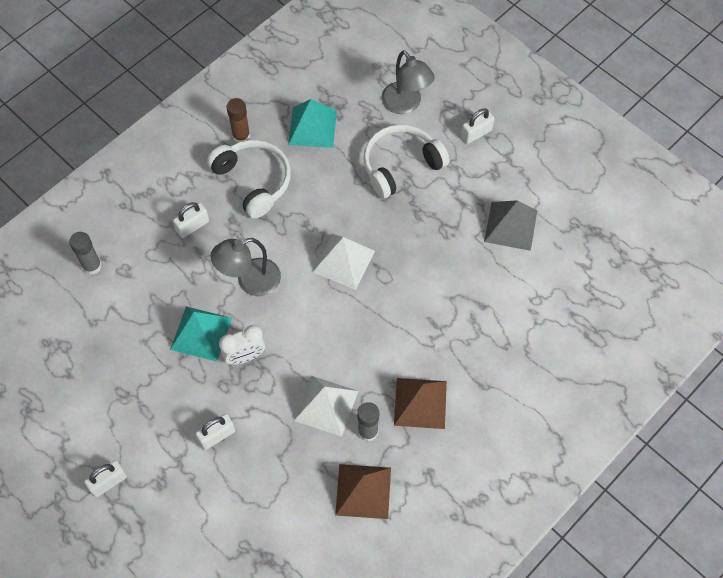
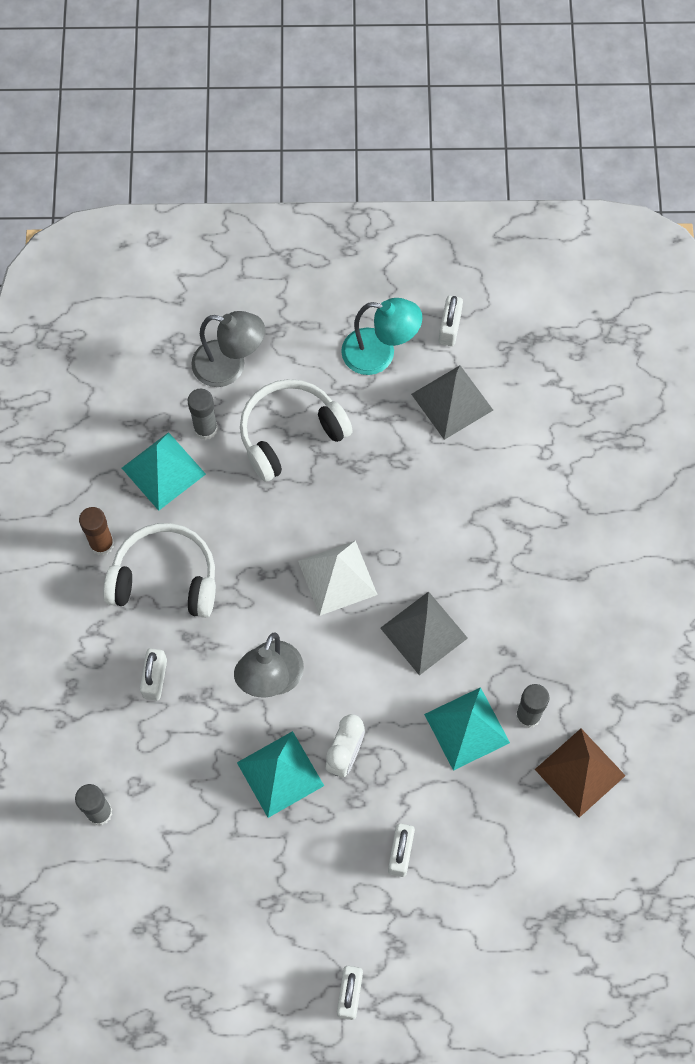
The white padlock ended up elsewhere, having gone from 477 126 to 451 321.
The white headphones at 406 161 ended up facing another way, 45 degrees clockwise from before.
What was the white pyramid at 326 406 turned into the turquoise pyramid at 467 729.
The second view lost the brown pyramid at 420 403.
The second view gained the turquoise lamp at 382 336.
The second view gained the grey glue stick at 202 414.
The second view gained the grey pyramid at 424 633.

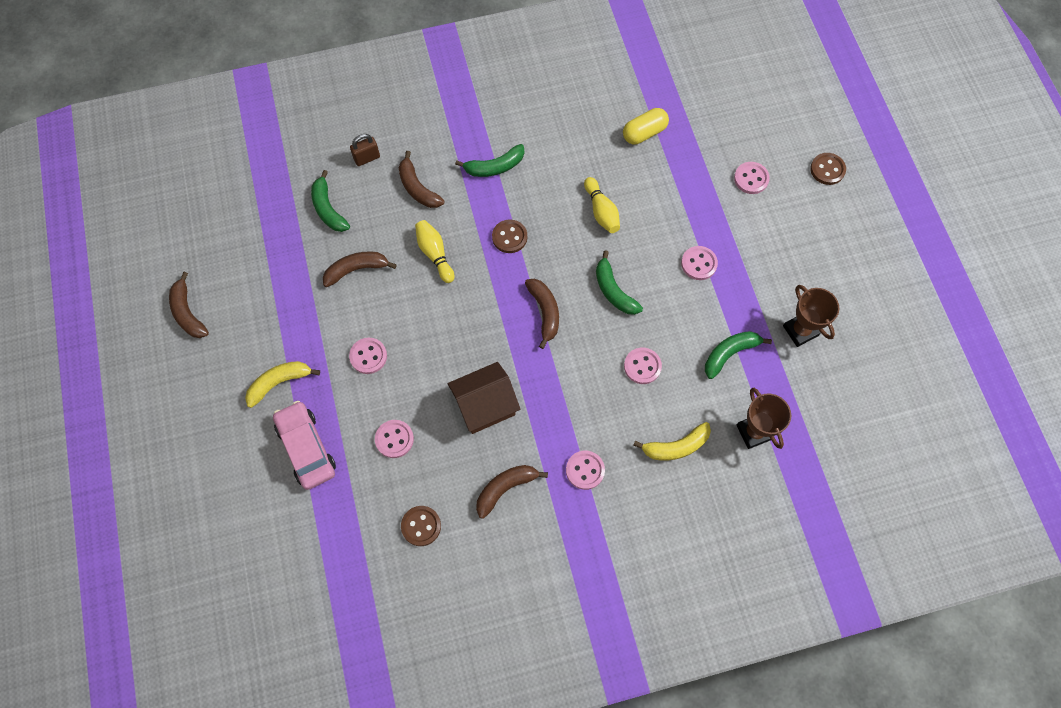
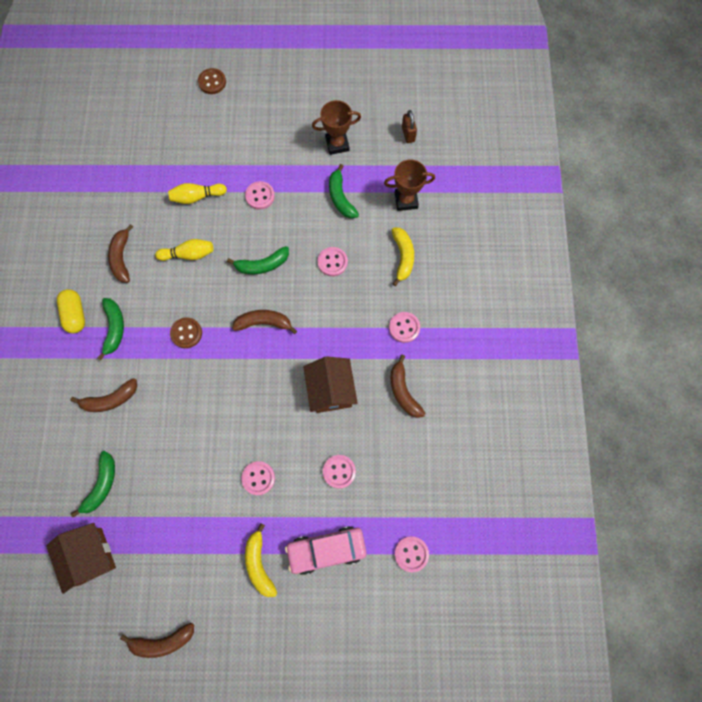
The yellow capsule ended up elsewhere, having gone from 646 126 to 71 311.
The brown padlock ended up elsewhere, having gone from 365 150 to 409 126.
The pink button ended up elsewhere, having gone from 752 178 to 412 554.
The green banana at 330 201 ended up facing another way, 60 degrees counterclockwise from before.
The yellow bowling pin ended up elsewhere, having gone from 434 251 to 197 193.
The brown banana ended up elsewhere, having gone from 360 269 to 120 253.
The second view lost the brown button at 421 526.
The second view gained the brown house at 81 558.

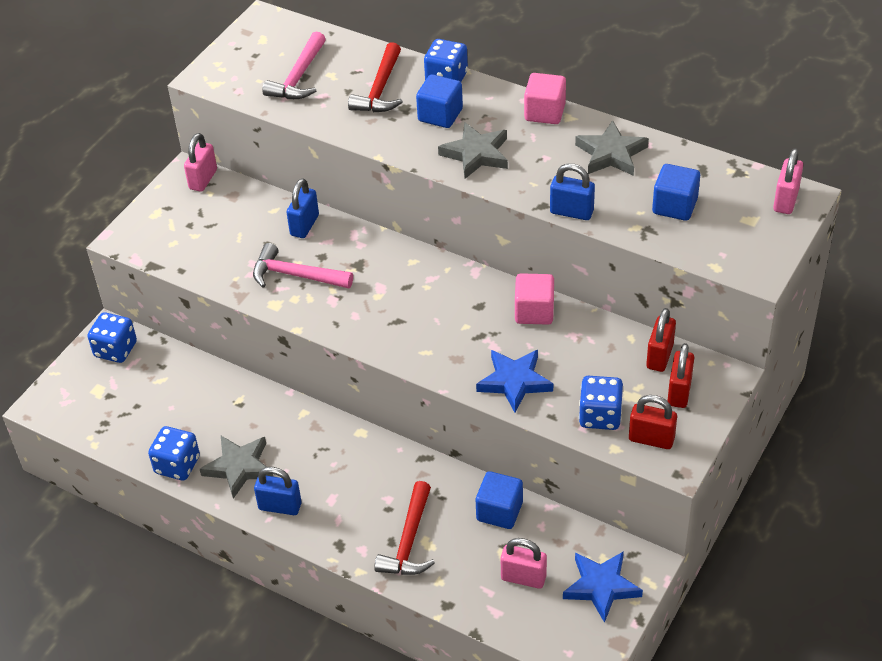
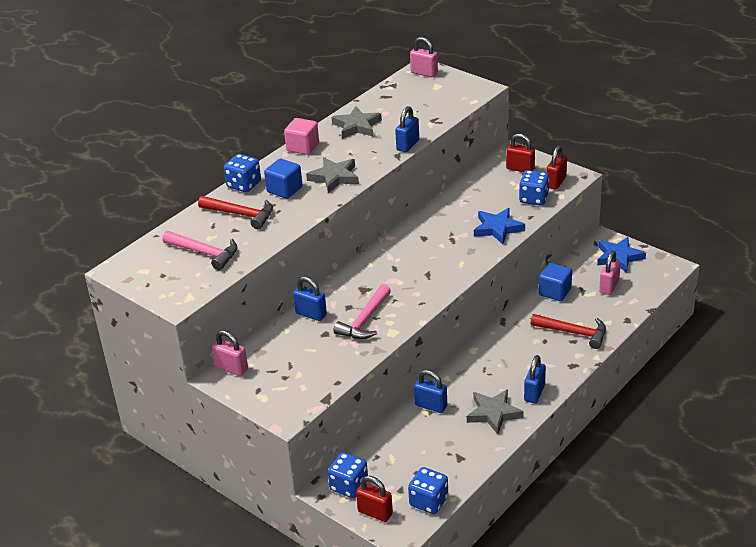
The second view lost the blue cube at 676 192.
The second view lost the pink cube at 534 299.
The red padlock ended up elsewhere, having gone from 661 340 to 374 499.
The blue dice ended up elsewhere, having gone from 174 453 to 428 490.
The second view gained the blue padlock at 430 391.

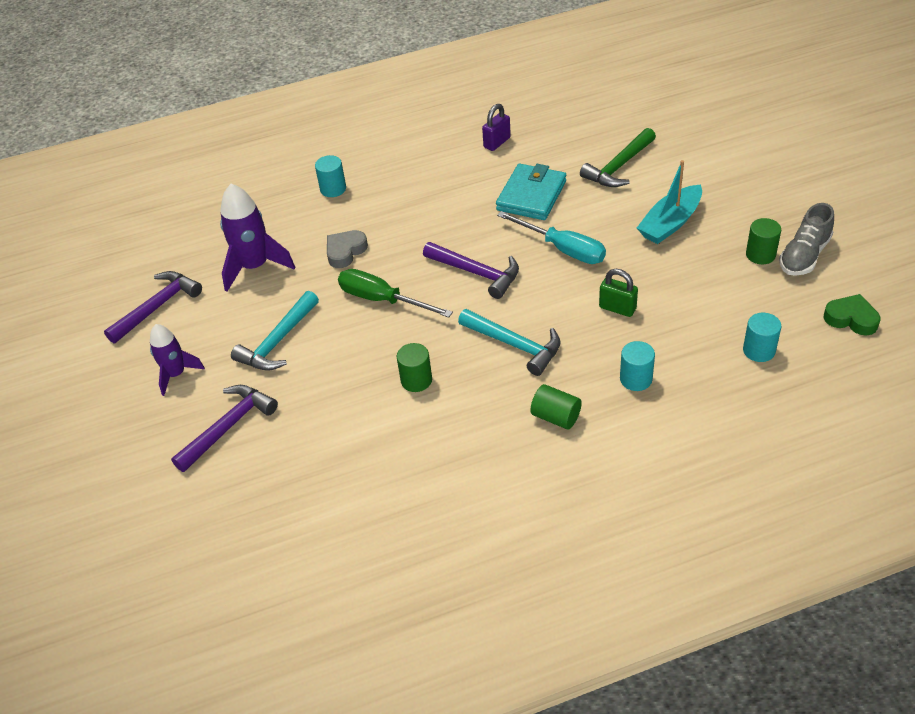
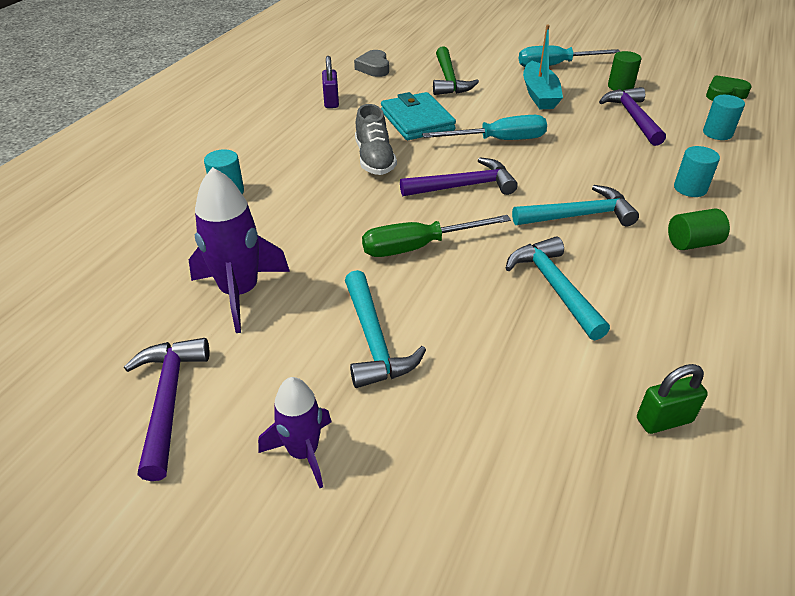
The grey shoe ended up elsewhere, having gone from 806 239 to 376 139.
The grey heart ended up elsewhere, having gone from 347 249 to 371 63.
The green padlock ended up elsewhere, having gone from 618 293 to 672 399.
Where the green cylinder stood at 414 367, the turquoise hammer came to stand at 558 288.
The purple hammer ended up elsewhere, having gone from 224 428 to 632 116.
The second view gained the turquoise screwdriver at 569 56.

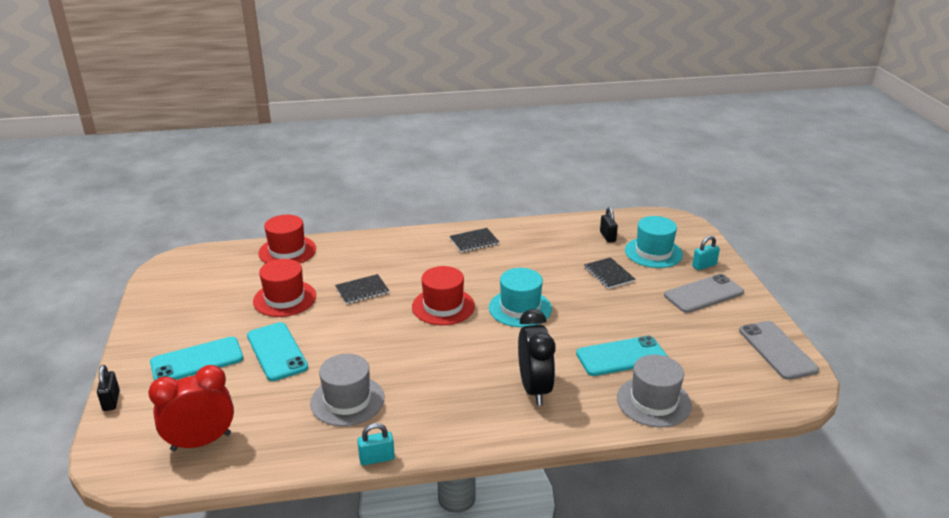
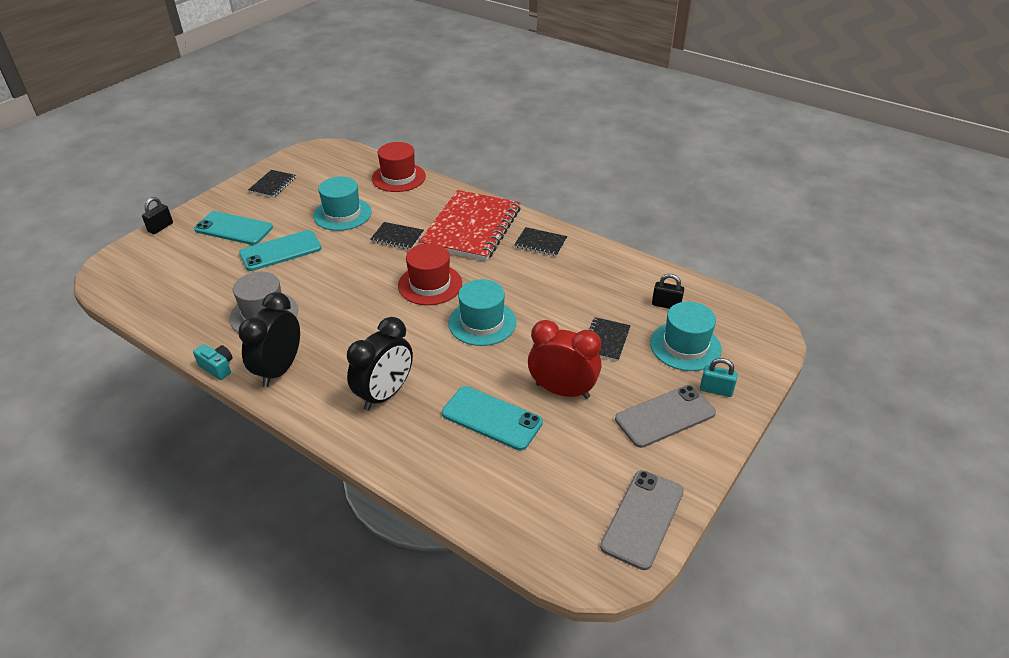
The black padlock at 609 224 ended up facing another way, 75 degrees clockwise from before.
What was the red hat at 284 288 turned into the turquoise hat at 342 204.
The grey phone at 704 293 ended up facing another way, 45 degrees counterclockwise from before.
The turquoise phone at 277 351 ended up facing another way, 45 degrees clockwise from before.
The second view lost the grey hat at 654 391.
The red clock ended up elsewhere, having gone from 191 408 to 564 359.
Where the turquoise padlock stood at 376 444, the turquoise camera came to stand at 212 362.
The second view gained the black notebook at 272 184.
The second view gained the red notebook at 470 225.
The second view gained the black clock at 269 339.

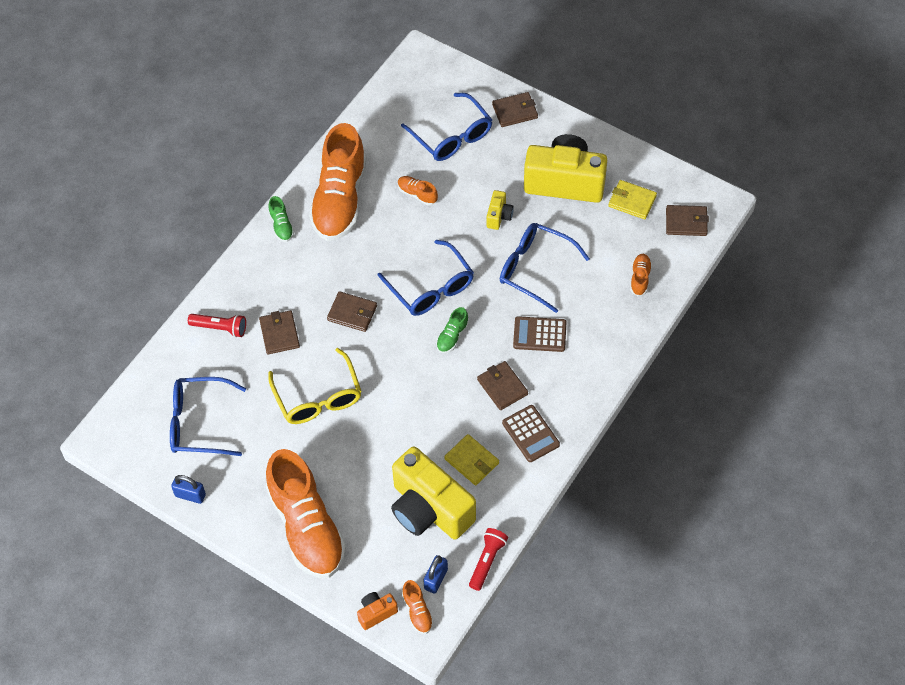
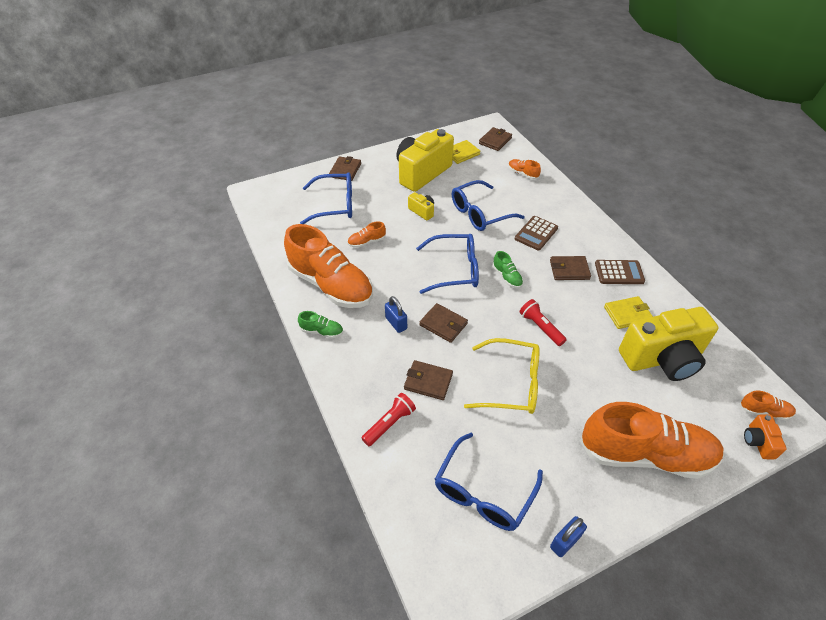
The brown wallet at 352 311 ended up facing another way, 75 degrees clockwise from before.
The red flashlight ended up elsewhere, having gone from 488 559 to 543 322.
The blue padlock ended up elsewhere, having gone from 435 574 to 396 314.

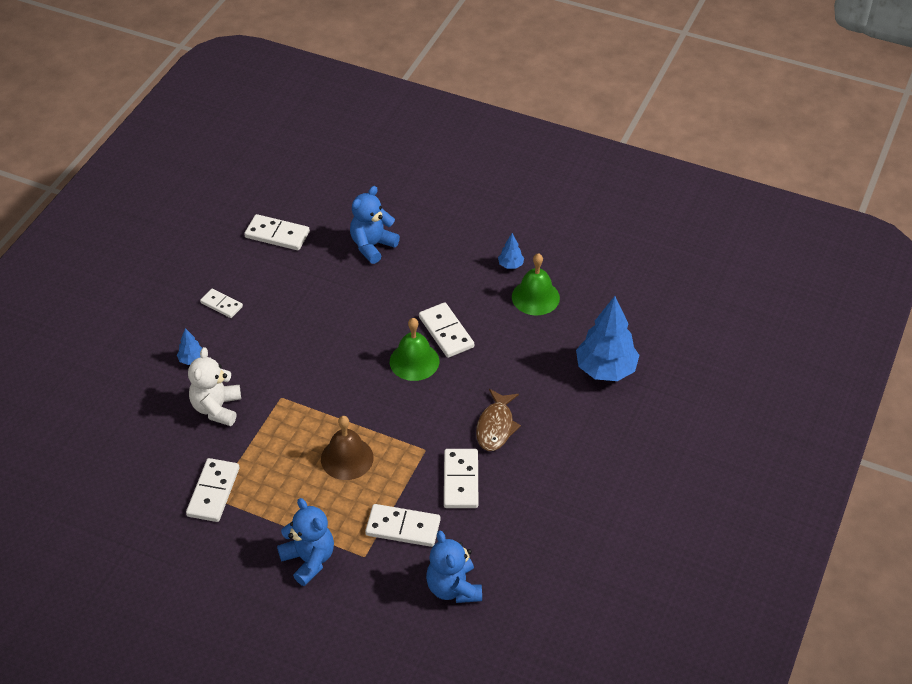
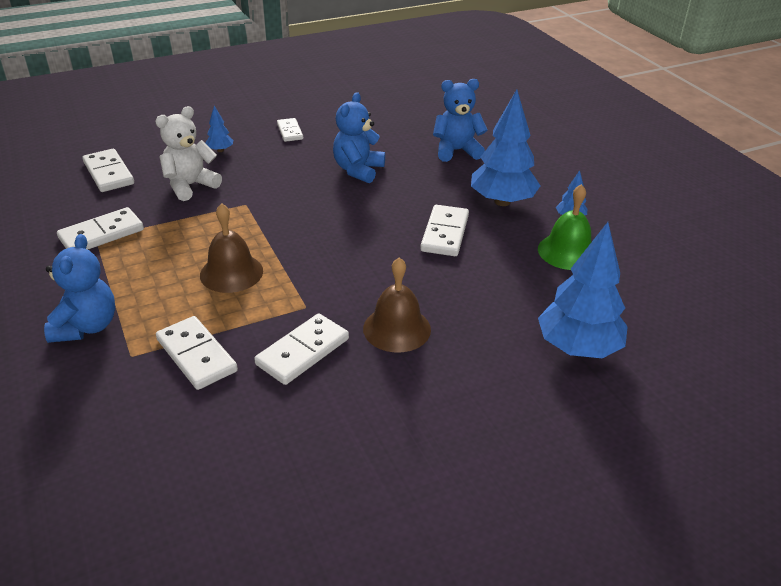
The white domino ended up elsewhere, having gone from 277 232 to 108 170.
The second view lost the green bell at 414 349.
Where the brown fish stood at 498 420, the brown bell came to stand at 397 305.
The blue teddy bear ended up elsewhere, having gone from 454 567 to 359 137.
The second view gained the blue tree at 506 148.

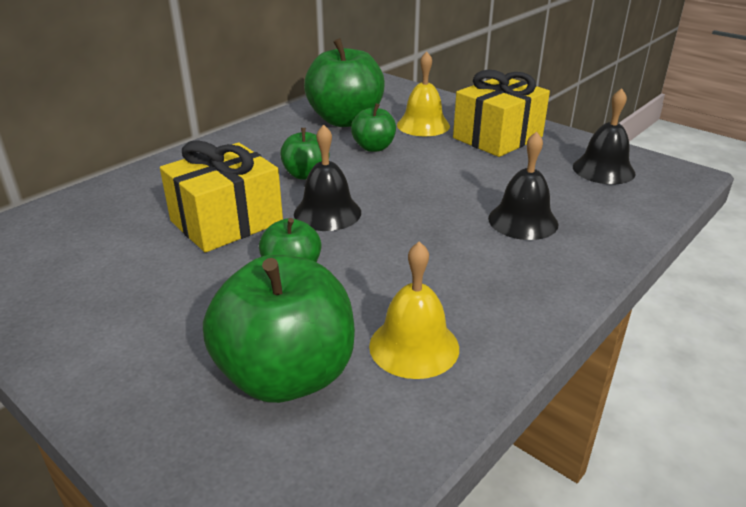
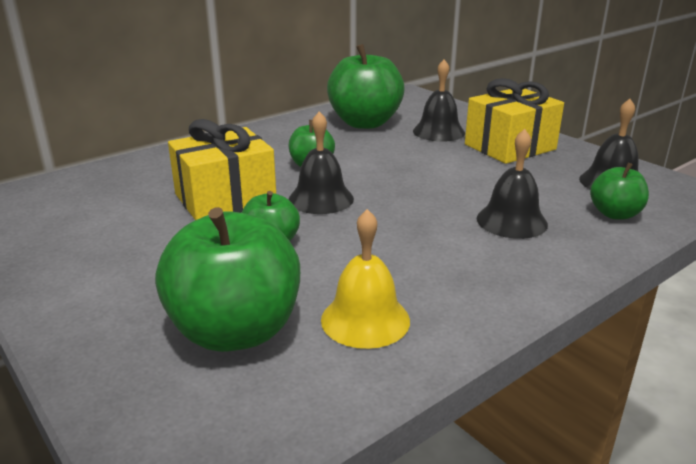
What was the yellow bell at 423 94 turned into the black bell at 439 100.
The green apple ended up elsewhere, having gone from 373 127 to 619 191.

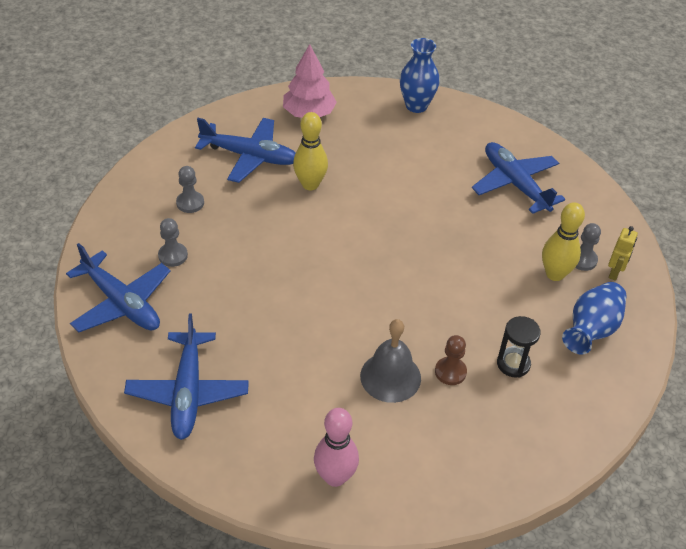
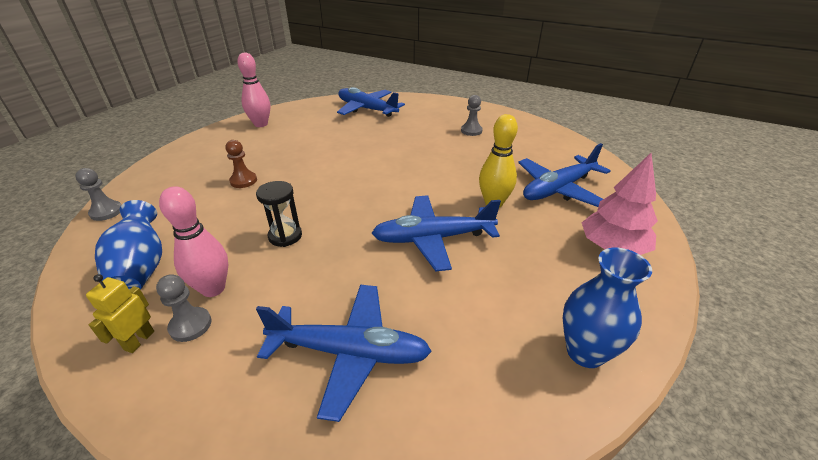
The grey pawn ended up elsewhere, having gone from 190 189 to 98 194.
What was the yellow bowling pin at 563 241 turned into the pink bowling pin at 193 241.
The yellow robot at 623 253 ended up facing another way, 45 degrees clockwise from before.
The blue plane ended up elsewhere, having gone from 118 287 to 436 233.
The black hourglass ended up elsewhere, having gone from 519 347 to 279 214.
The second view lost the grey bell at 390 361.

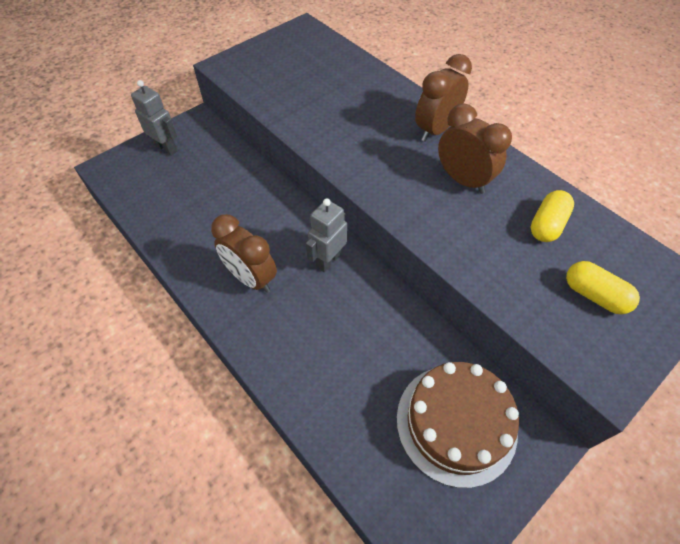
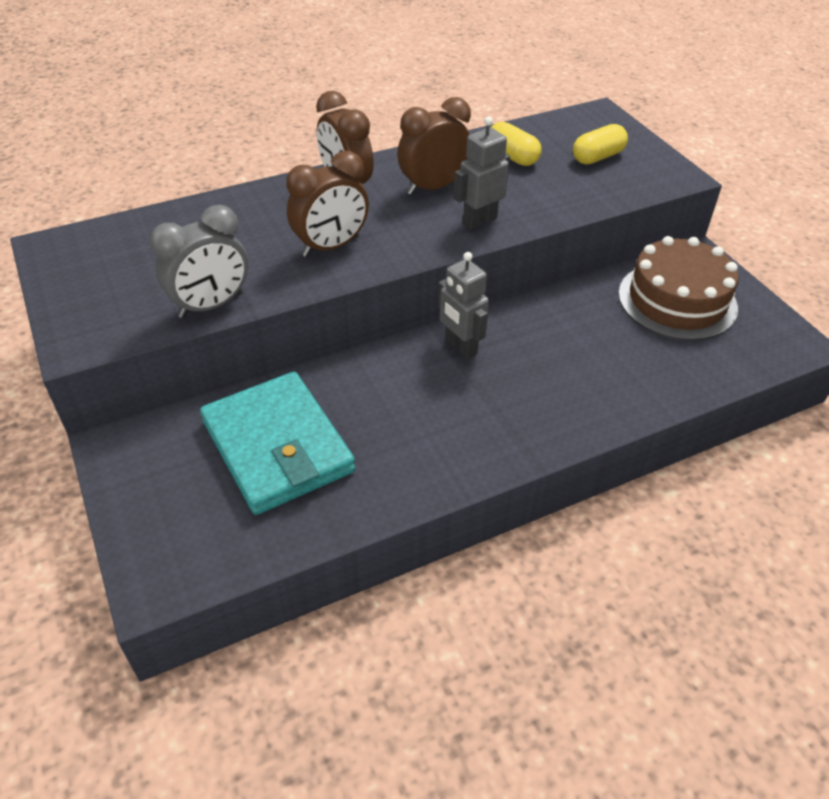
The grey robot ended up elsewhere, having gone from 154 118 to 482 173.
The brown clock ended up elsewhere, having gone from 244 253 to 327 204.
The second view gained the grey clock at 199 261.
The second view gained the turquoise wallet at 277 443.

